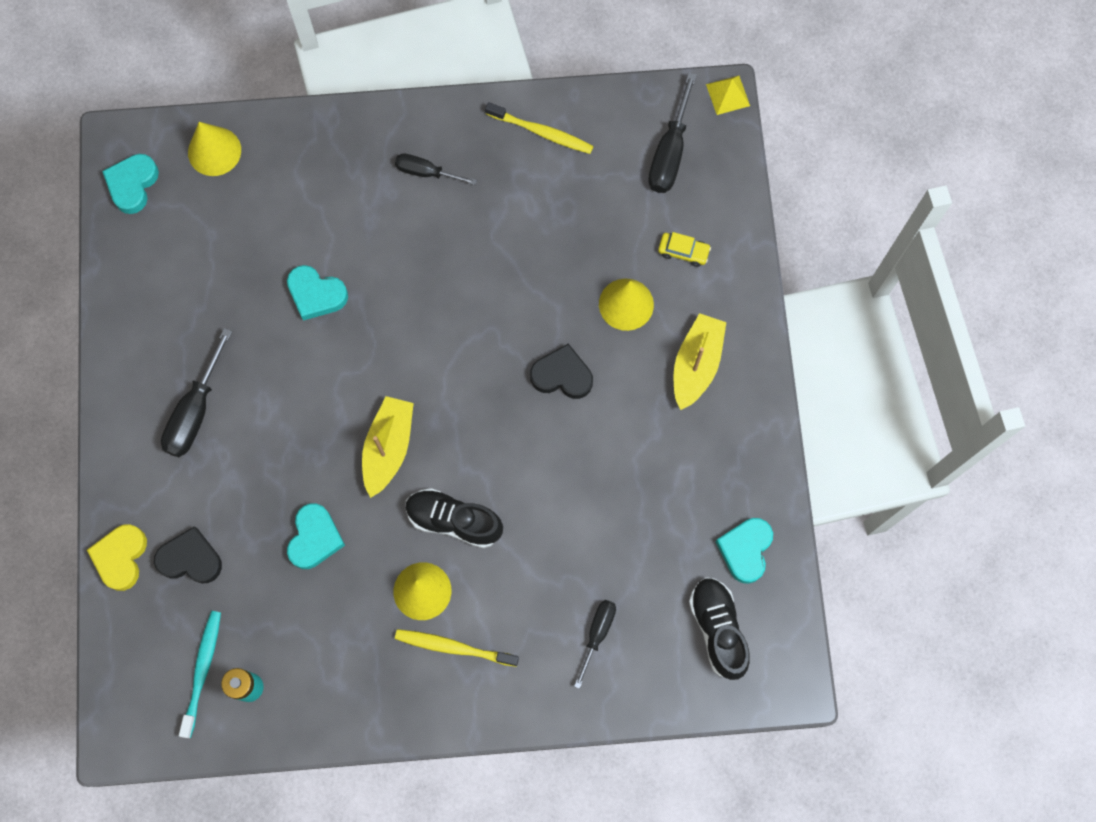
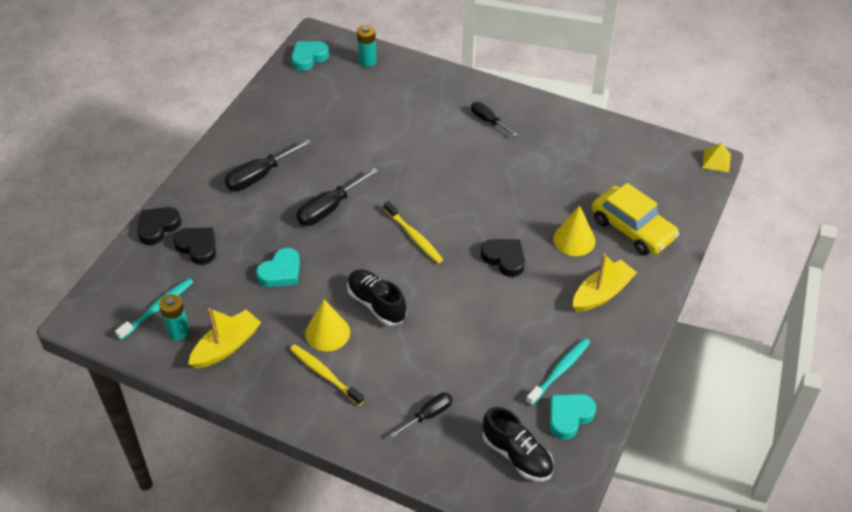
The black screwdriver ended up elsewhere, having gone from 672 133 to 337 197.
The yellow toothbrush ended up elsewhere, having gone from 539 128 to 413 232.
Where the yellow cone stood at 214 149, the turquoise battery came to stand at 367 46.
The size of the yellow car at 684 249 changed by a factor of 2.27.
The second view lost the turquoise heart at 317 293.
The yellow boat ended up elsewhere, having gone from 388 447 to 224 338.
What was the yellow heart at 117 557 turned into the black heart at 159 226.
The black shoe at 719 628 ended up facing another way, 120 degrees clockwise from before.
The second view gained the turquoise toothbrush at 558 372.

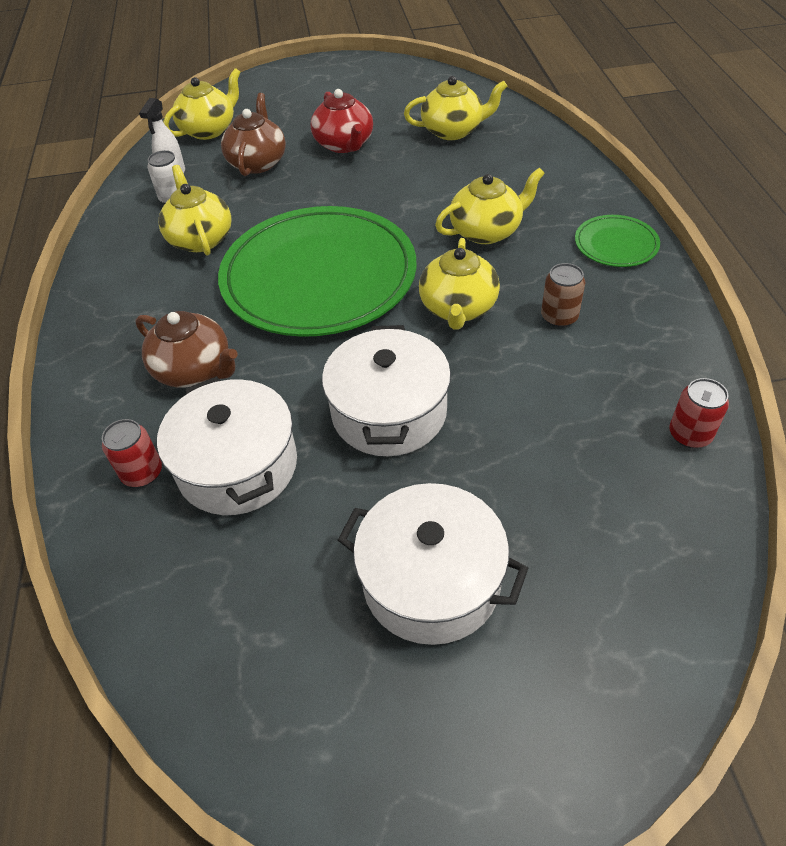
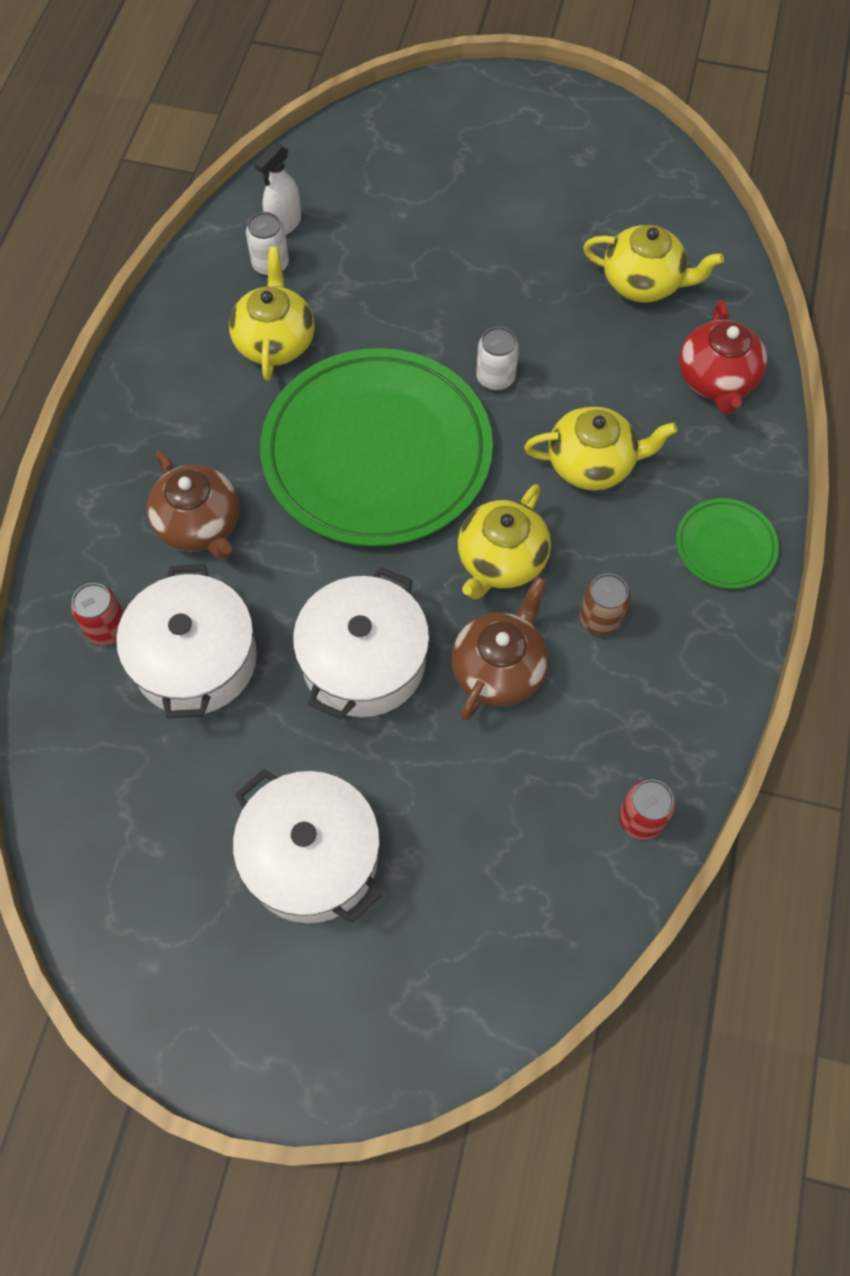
The second view lost the yellow teapot at 202 104.
The red teapot ended up elsewhere, having gone from 342 121 to 723 357.
The brown teapot ended up elsewhere, having gone from 253 134 to 500 648.
The second view gained the white can at 497 358.

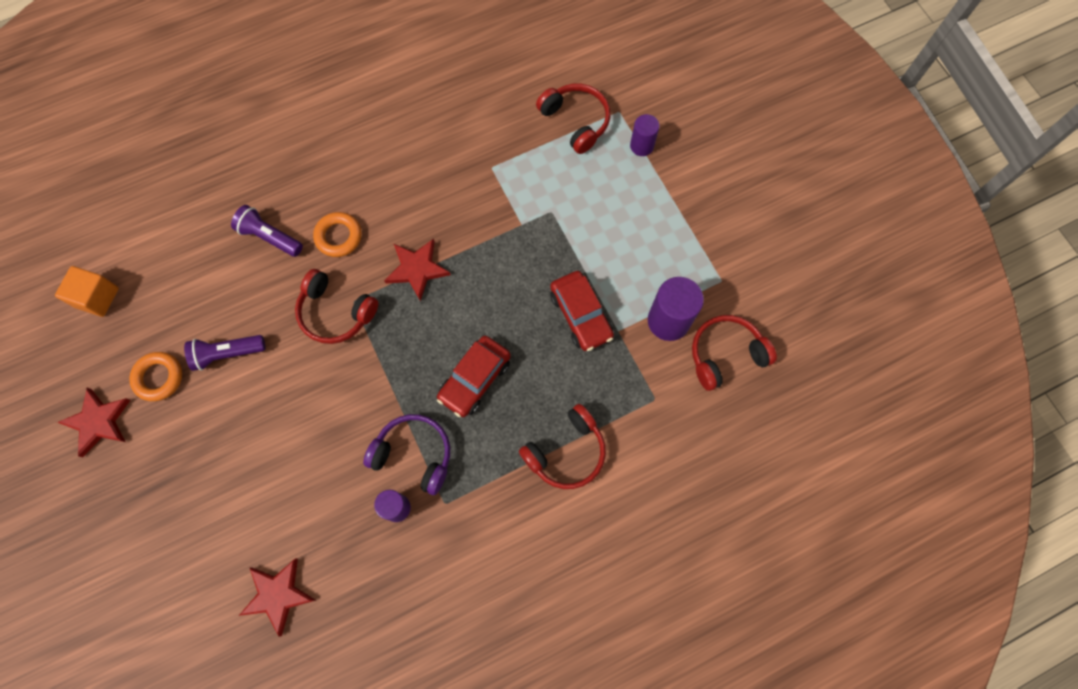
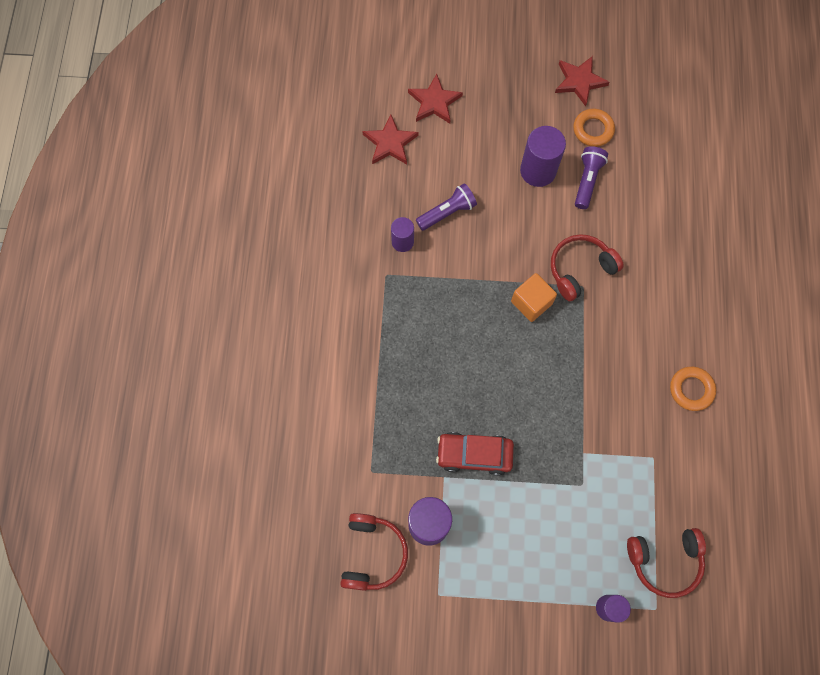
The purple flashlight ended up elsewhere, having gone from 267 231 to 446 207.
The orange ring ended up elsewhere, having gone from 337 234 to 693 389.
The red star ended up elsewhere, having gone from 417 270 to 435 98.
The orange cube ended up elsewhere, having gone from 87 291 to 534 297.
The second view lost the red car at 474 376.
The second view lost the red headphones at 562 446.
The second view lost the purple headphones at 406 454.
The second view gained the purple cylinder at 543 156.

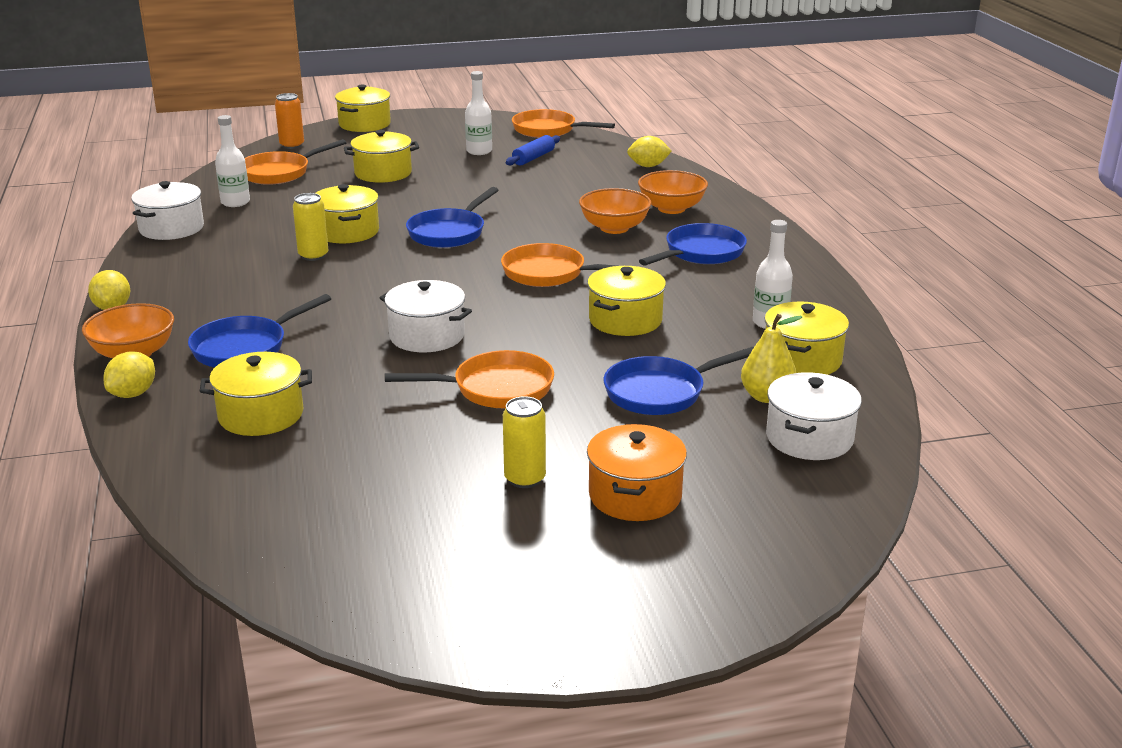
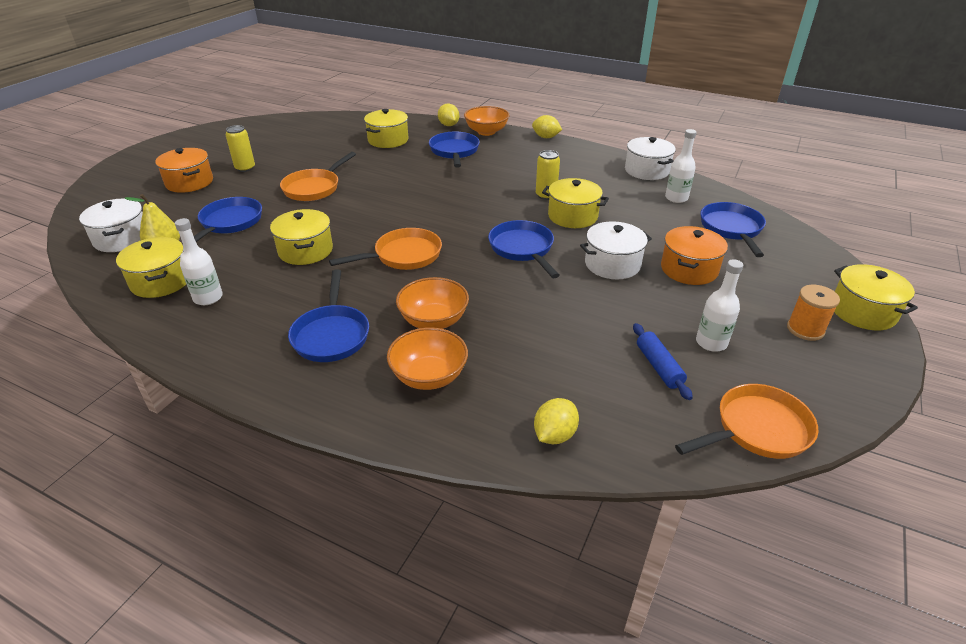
The second view lost the orange can at 289 121.
What was the yellow pot at 381 156 turned into the orange pot at 694 255.
What was the orange pan at 295 162 turned into the blue pan at 733 229.
The white pot ended up elsewhere, having gone from 426 316 to 616 250.
The second view gained the orange spool at 813 313.

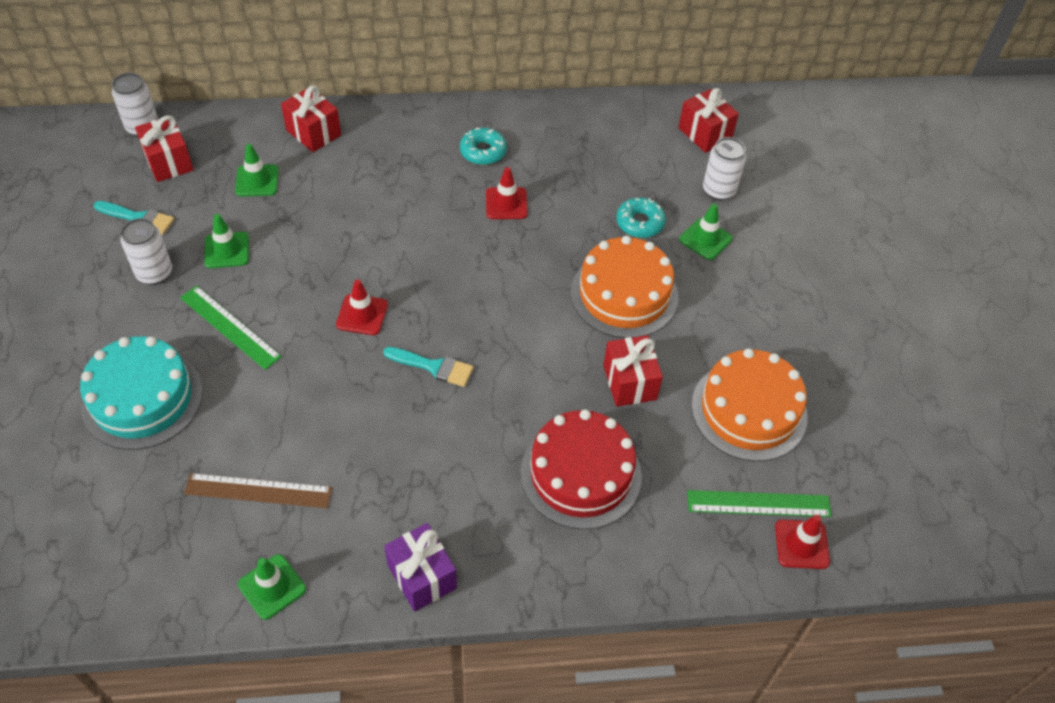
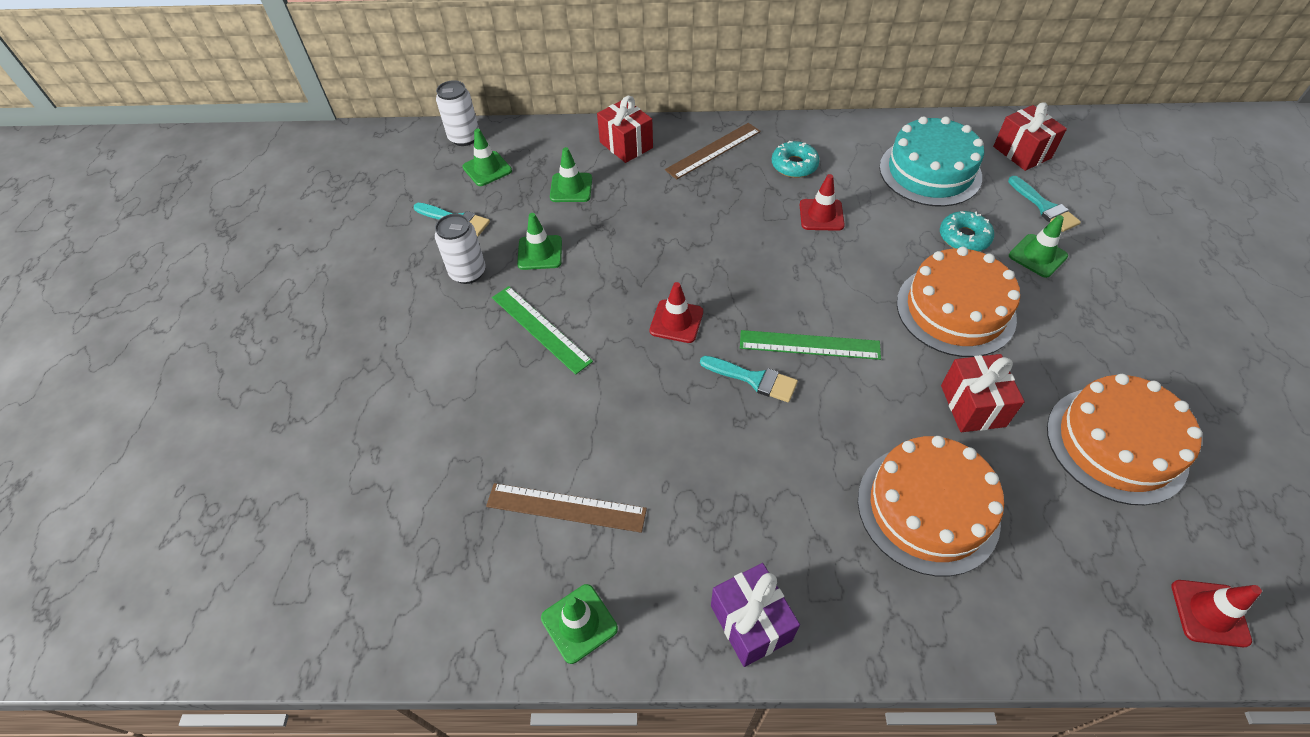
Where the red gift stood at 164 149, the green traffic cone came to stand at 487 157.
Where the white can stood at 724 169, the turquoise brush came to stand at 1044 204.
The turquoise cake ended up elsewhere, having gone from 141 393 to 931 161.
What was the red cake at 581 469 turned into the orange cake at 931 506.
The green ruler ended up elsewhere, having gone from 759 503 to 810 345.
The second view gained the brown ruler at 713 151.

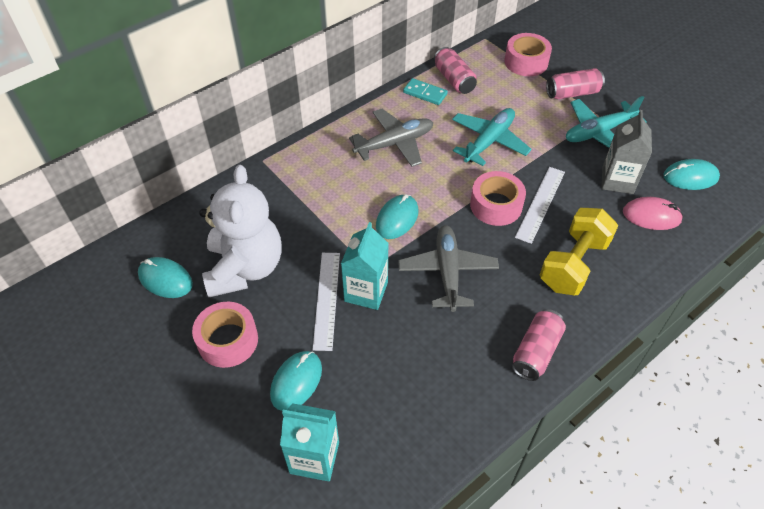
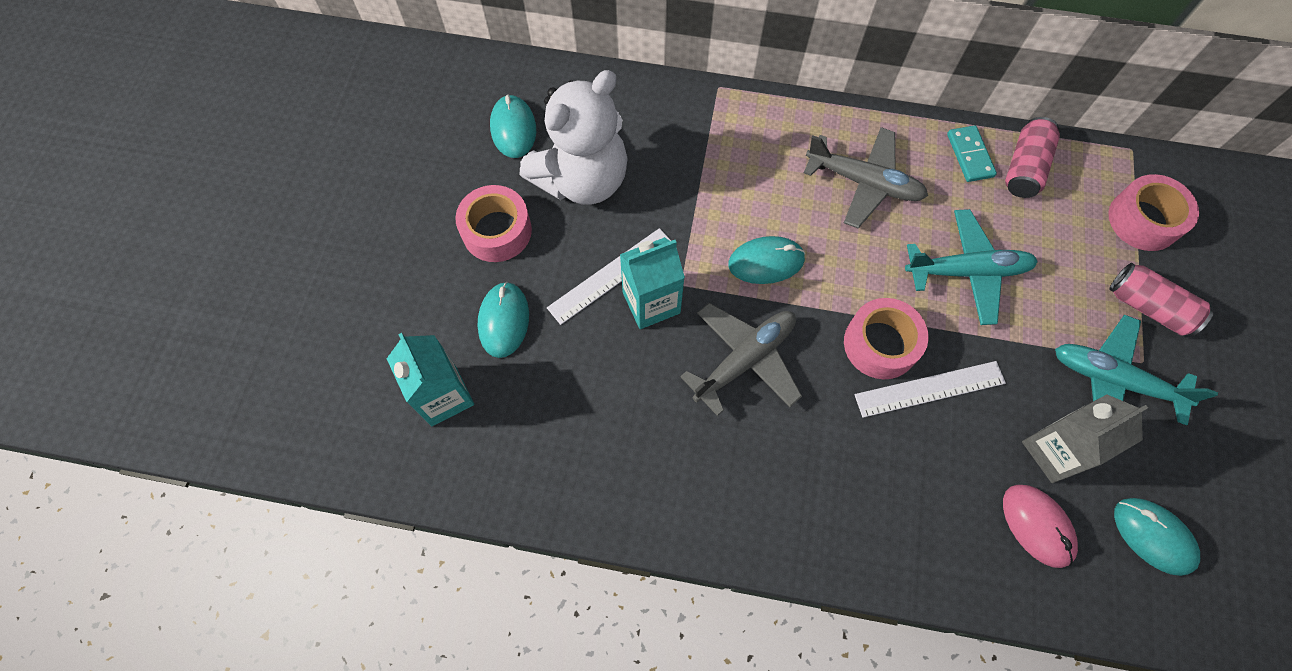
The second view lost the yellow dumbbell at 579 251.
The second view lost the pink can at 539 345.
The turquoise mouse at 296 381 ended up facing another way, 75 degrees counterclockwise from before.

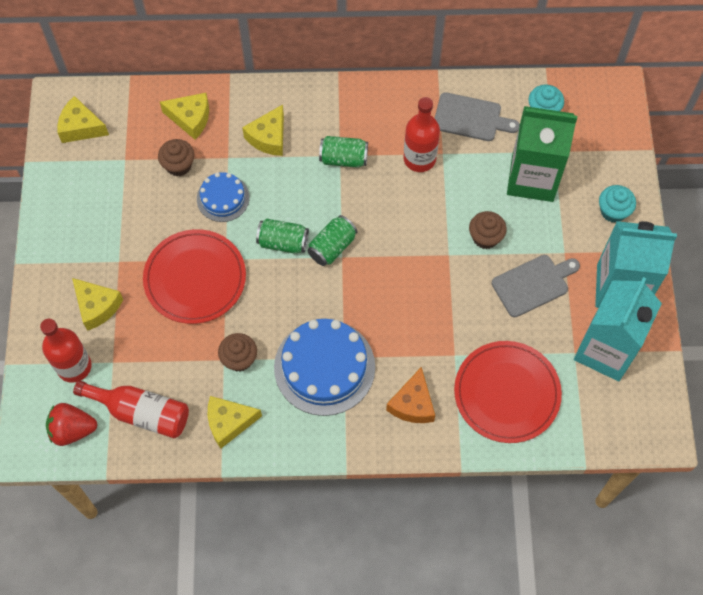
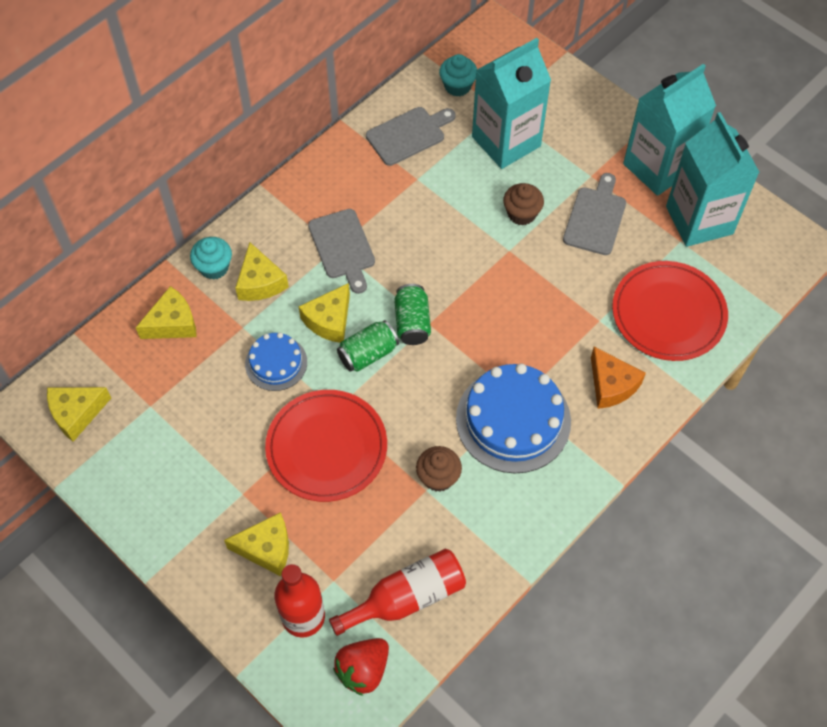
The second view lost the red bottle at 421 134.
What was the green carton at 542 154 turned into the turquoise carton at 511 103.
Where the green can stood at 343 152, the grey cutting board came to stand at 341 251.
The second view lost the brown cupcake at 176 157.
The turquoise cupcake ended up elsewhere, having gone from 617 204 to 211 258.
The yellow cheese ended up elsewhere, having gone from 235 422 to 324 313.

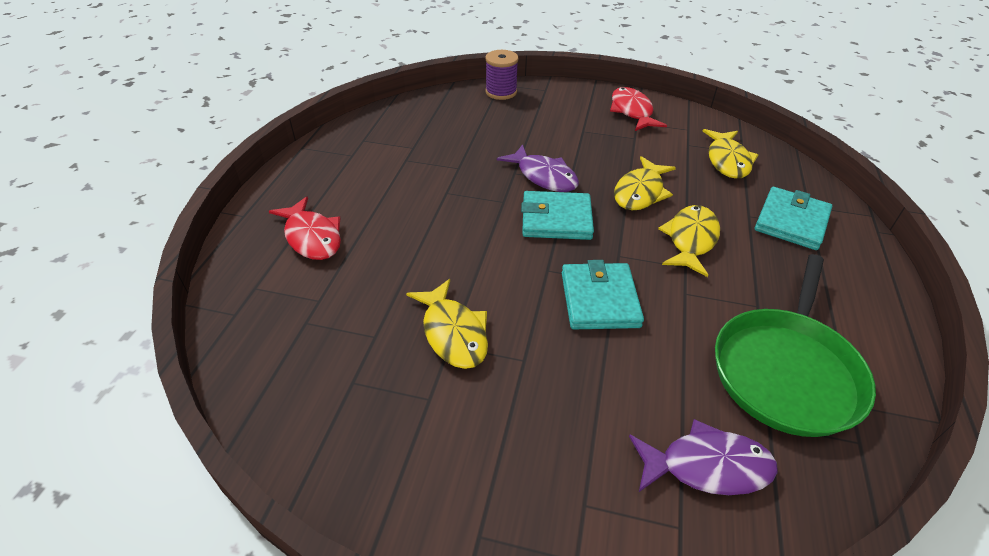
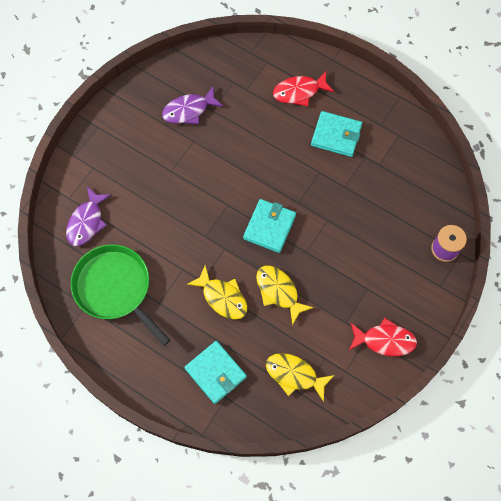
The purple fish ended up elsewhere, having gone from 538 168 to 193 105.
The turquoise wallet ended up elsewhere, having gone from 603 294 to 336 134.
The second view lost the yellow fish at 447 324.

